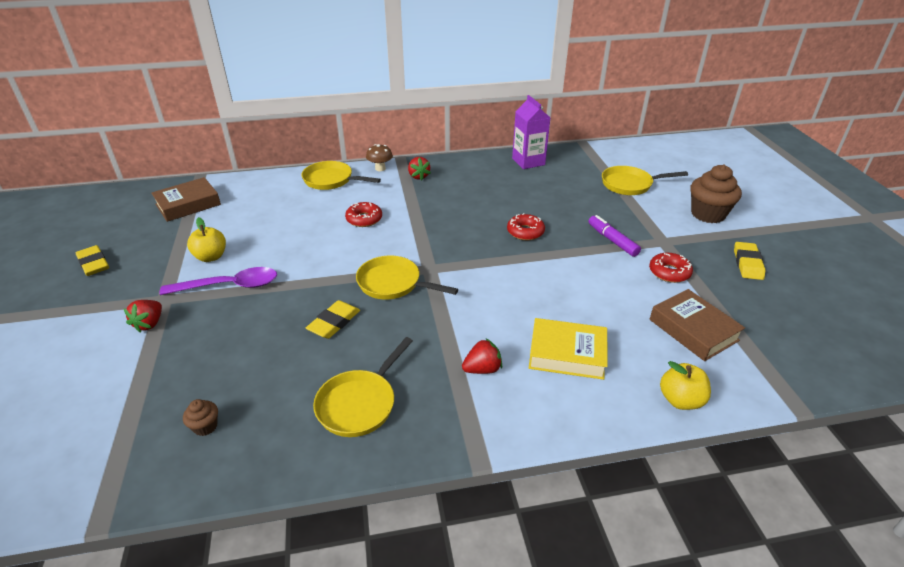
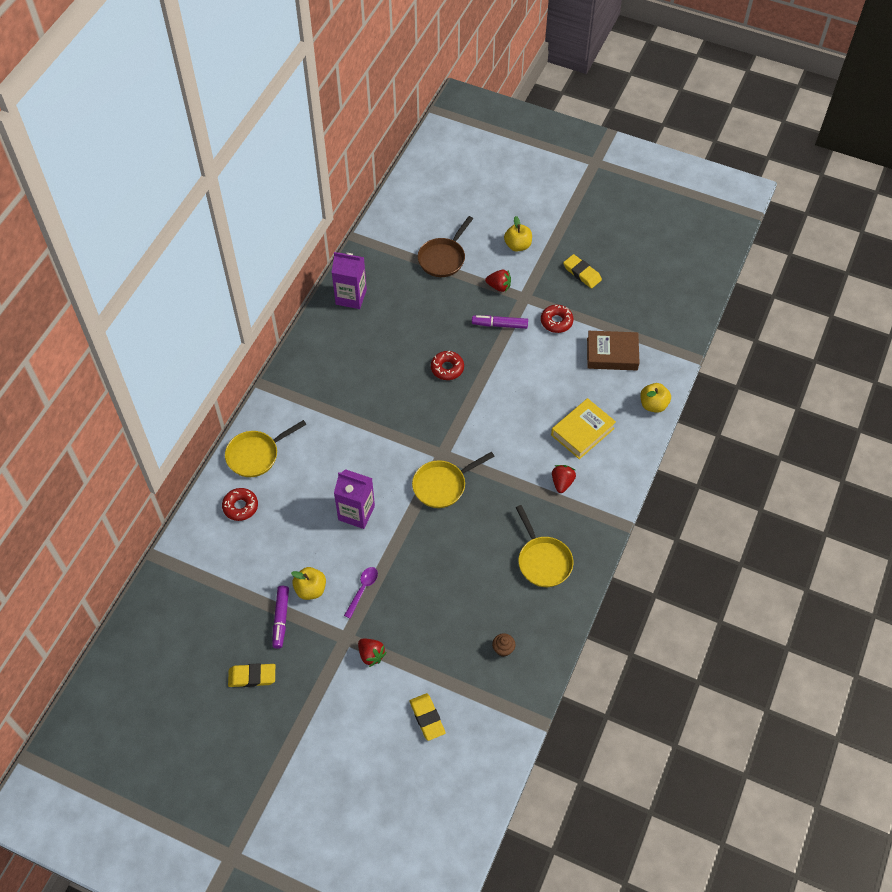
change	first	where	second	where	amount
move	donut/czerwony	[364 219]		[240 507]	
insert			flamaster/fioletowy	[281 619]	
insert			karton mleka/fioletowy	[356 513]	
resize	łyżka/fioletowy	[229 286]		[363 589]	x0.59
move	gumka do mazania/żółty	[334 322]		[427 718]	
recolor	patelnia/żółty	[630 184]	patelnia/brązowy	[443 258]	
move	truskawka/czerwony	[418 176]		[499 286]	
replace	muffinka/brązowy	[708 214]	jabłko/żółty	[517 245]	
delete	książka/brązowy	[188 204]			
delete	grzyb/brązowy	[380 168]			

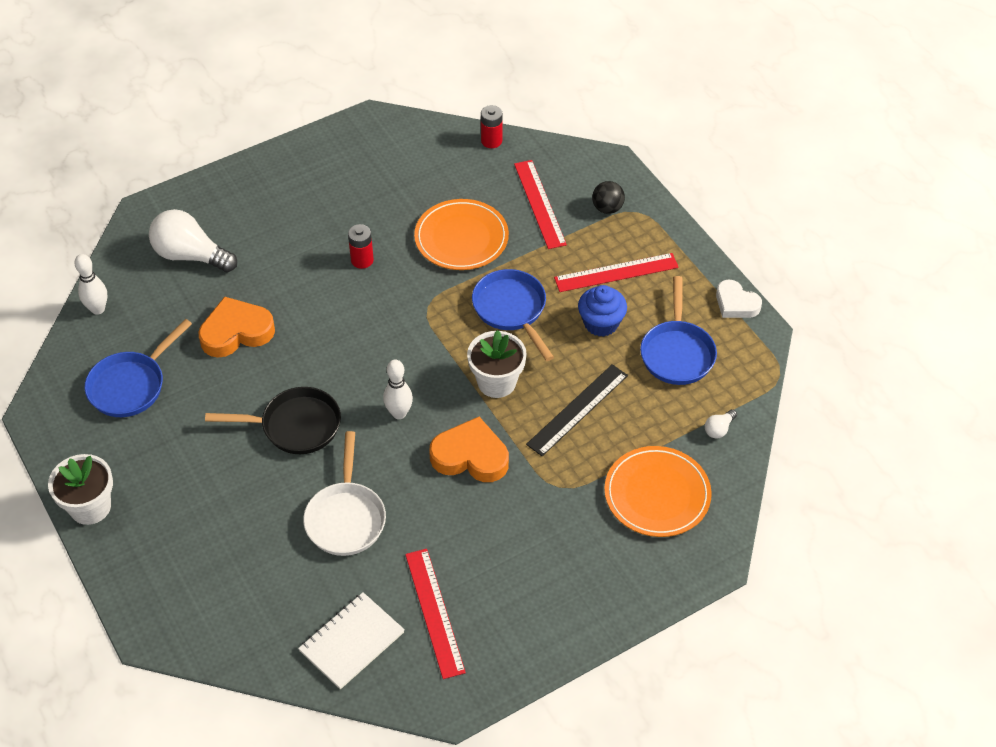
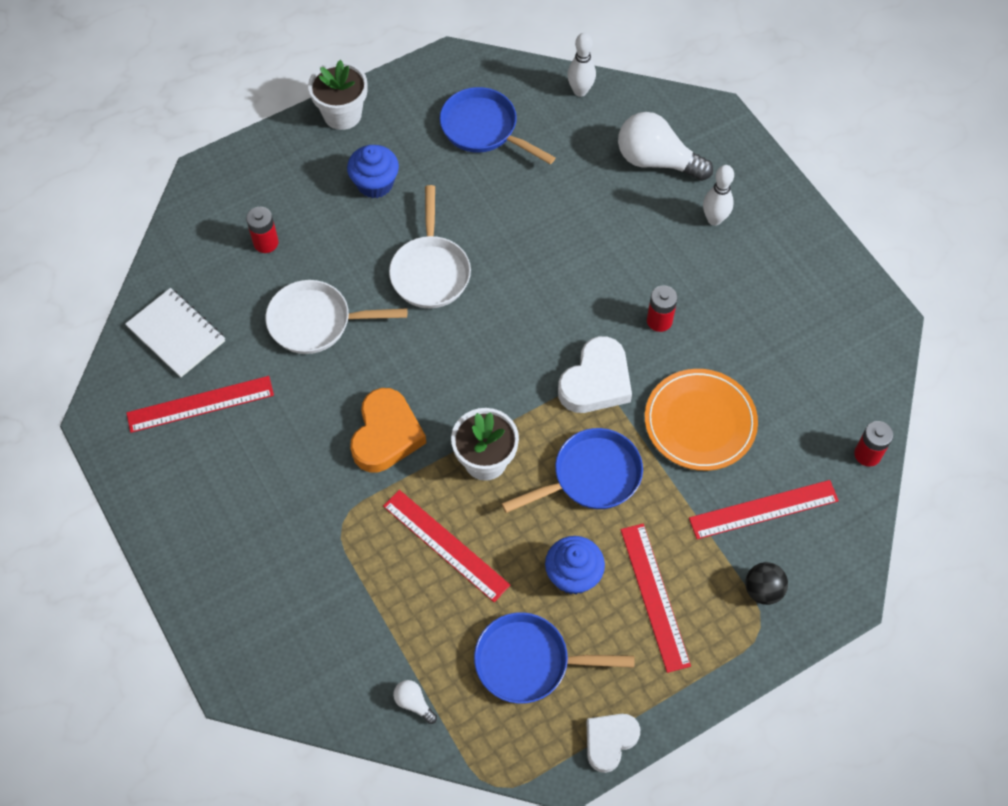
change	first	where	second	where	amount
insert			bateria/czerwony	[266 243]	
insert			muffinka/niebieski	[375 183]	
recolor	linijka/czarny	[577 409]	linijka/czerwony	[446 545]	
recolor	patelnia/czarny	[295 426]	patelnia/biały	[430 271]	
insert			serce/biały	[596 381]	
rotate	żarówka/biały	[190 255]		[656 161]	90 degrees counterclockwise
move	kręgiel/biały	[399 413]		[714 219]	
delete	serce/pomarańczowy	[236 332]			
delete	talerz/pomarańczowy	[657 494]			

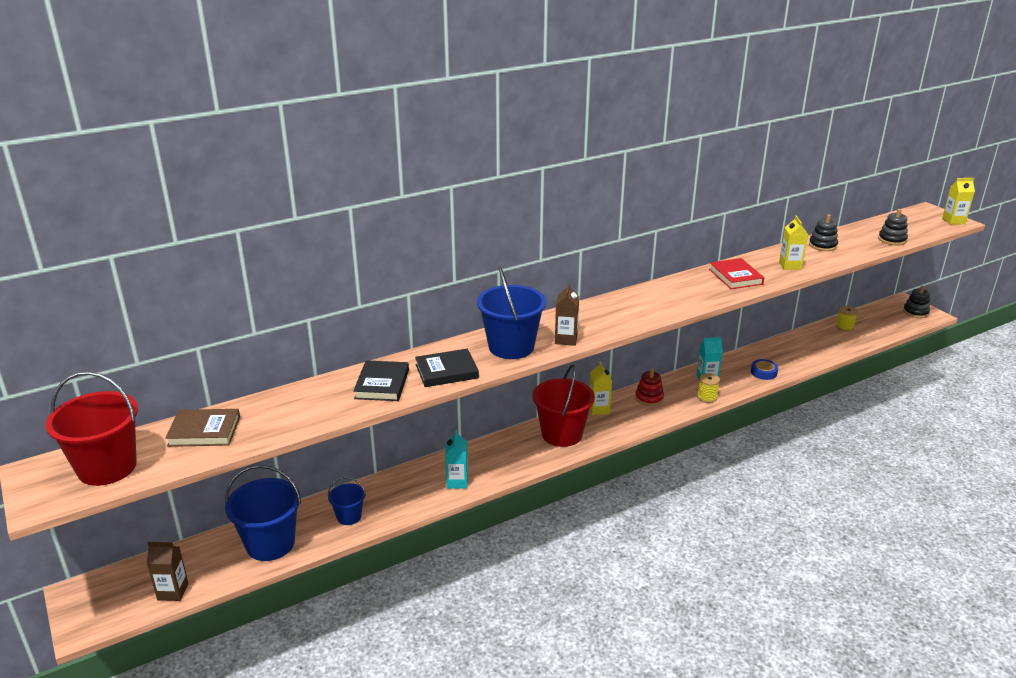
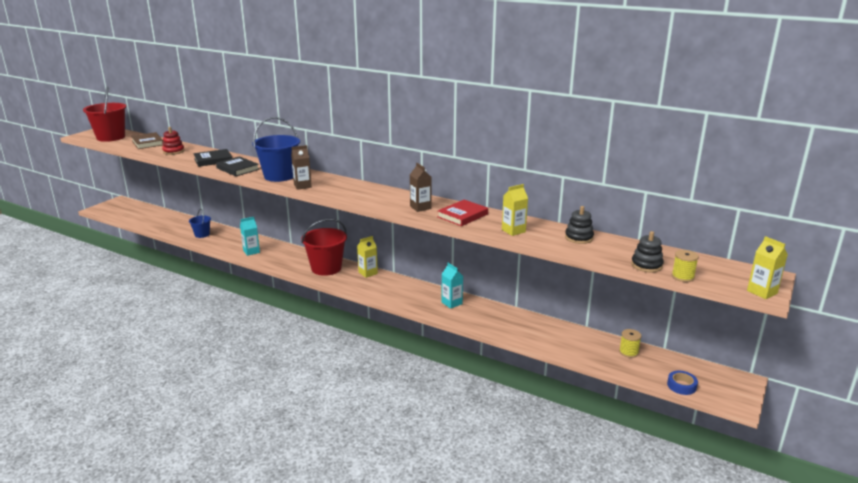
change	first	where	second	where	amount
move	zabawka nakładanka/czerwony	[649 398]		[173 151]	
move	karton mleka/brązowy	[173 591]		[420 207]	
move	taśma klejąca/niebieski	[763 372]		[681 386]	
move	szpulka/żółty	[707 397]		[682 277]	
delete	wiadro/niebieski	[270 544]			
delete	zabawka nakładanka/czarny	[915 312]			

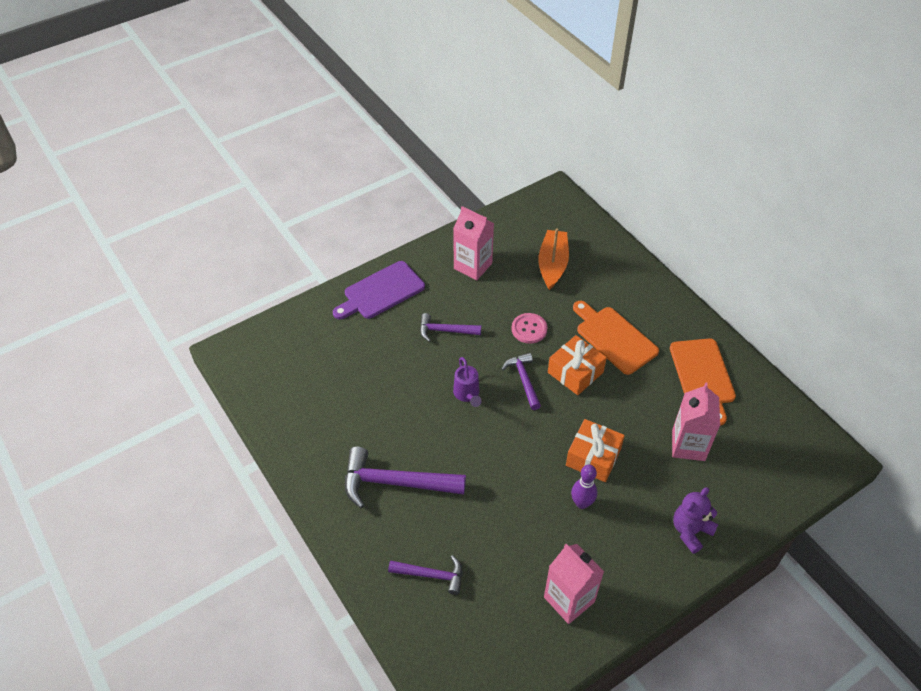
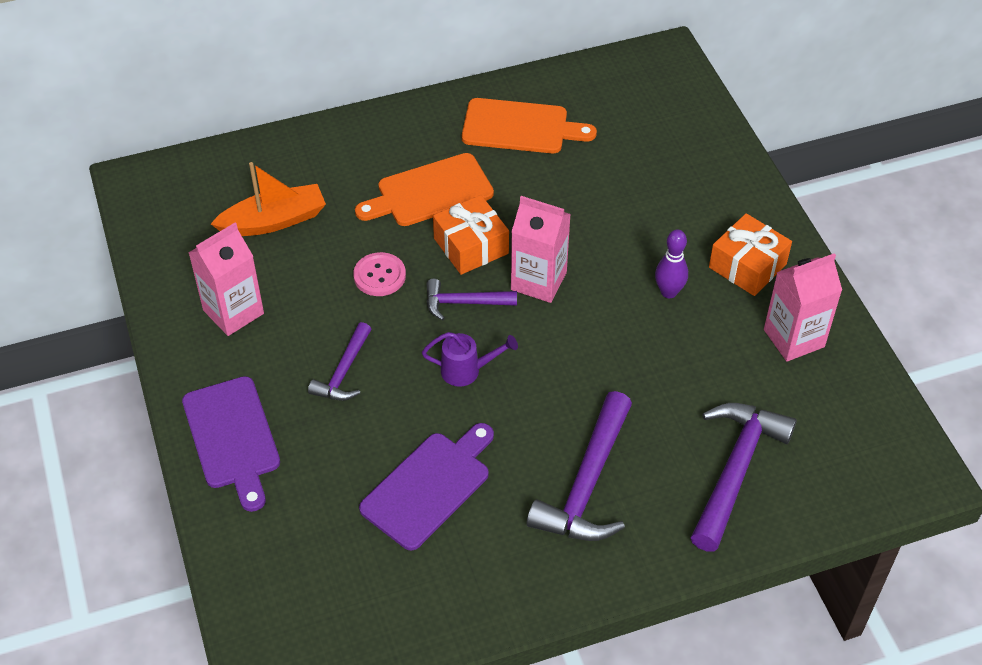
change	first	where	second	where	amount
rotate	łódka/pomarańczowy	[552 264]		[274 221]	135 degrees clockwise
insert			deska do krojenia/fioletowy	[429 486]	
move	karton mleka/różowy	[688 445]		[538 281]	
resize	młotek/fioletowy	[431 575]		[735 470]	x1.74
move	prezent/pomarańczowy	[593 457]		[747 266]	
delete	miś/fioletowy	[690 531]			

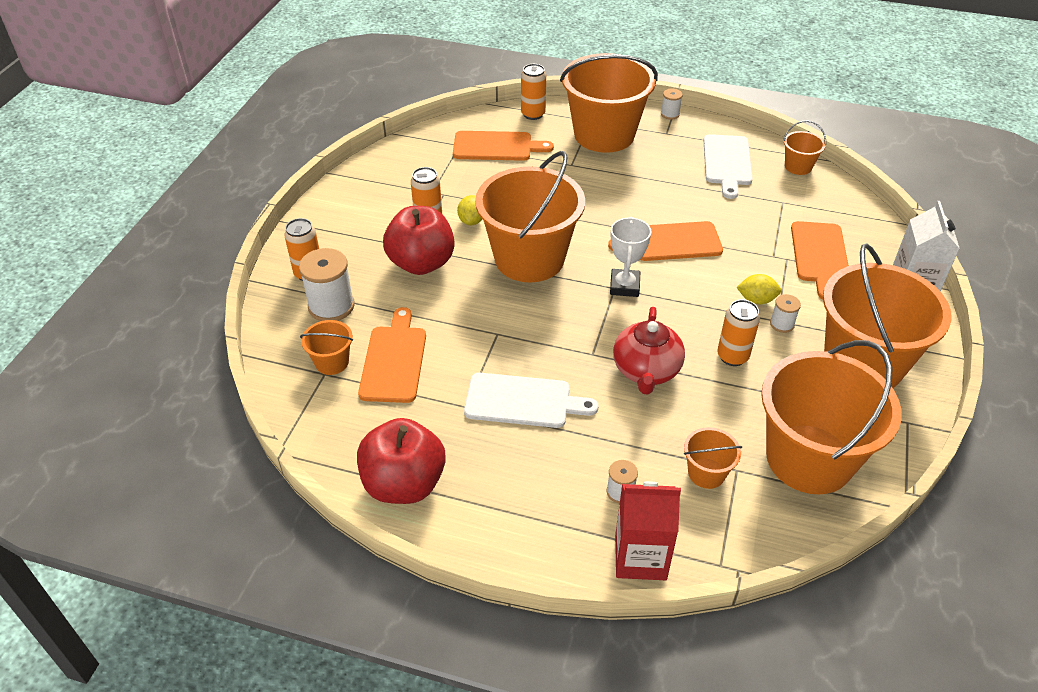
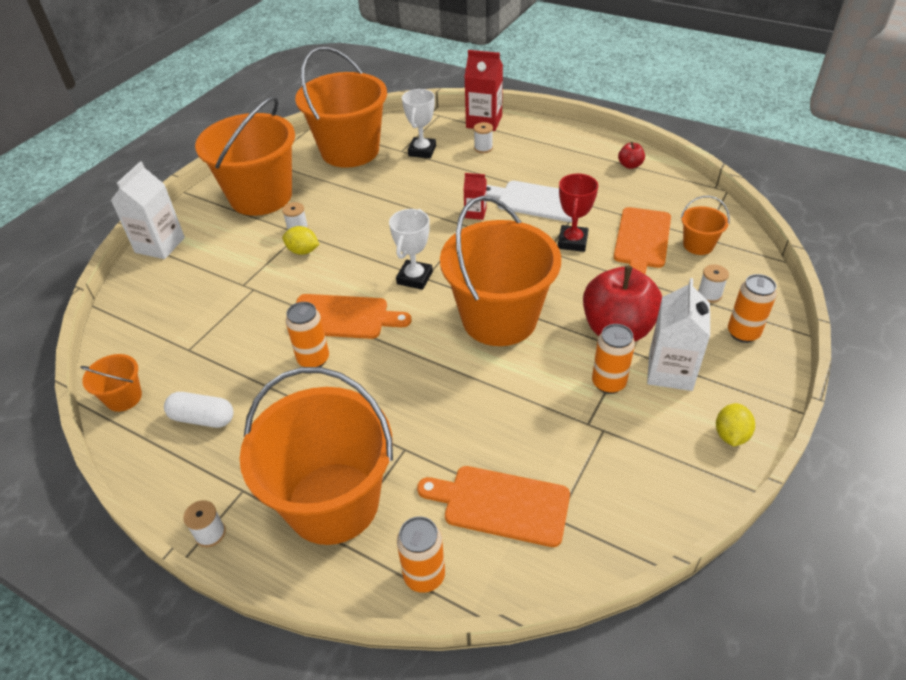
change	first	where	second	where	amount
replace	deska do krojenia/biały	[727 163]	kapsułka/biały	[203 418]	
move	puszka/pomarańczowy	[732 356]		[313 359]	
replace	wiadro/pomarańczowy	[706 473]	puchar/biały	[422 151]	
insert			karton mleka/czerwony	[475 213]	
insert			puchar/czerwony	[572 242]	
resize	jabłko/czerwony	[404 484]		[630 165]	x0.43
insert			karton mleka/biały	[670 371]	
resize	szpulka/biały	[331 306]		[709 294]	x0.52
move	cytryna/żółty	[471 221]		[730 435]	
delete	imbryk/czerwony	[646 371]			
delete	deska do krojenia/pomarańczowy	[820 256]			

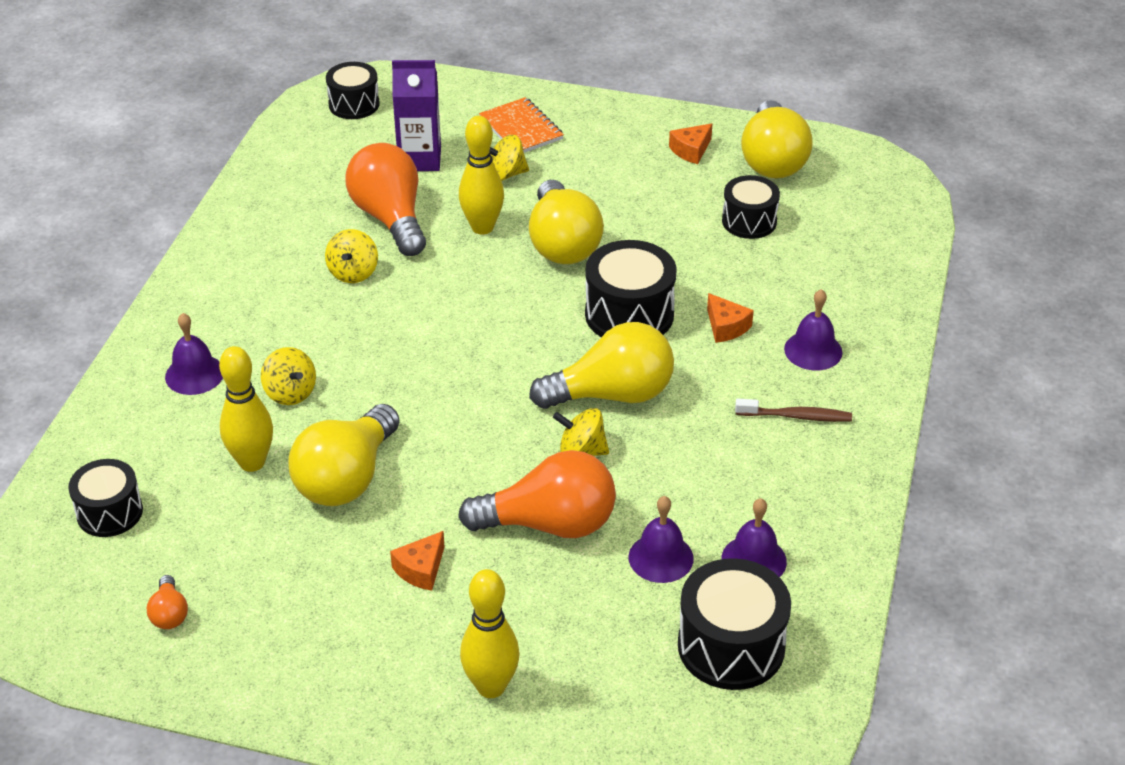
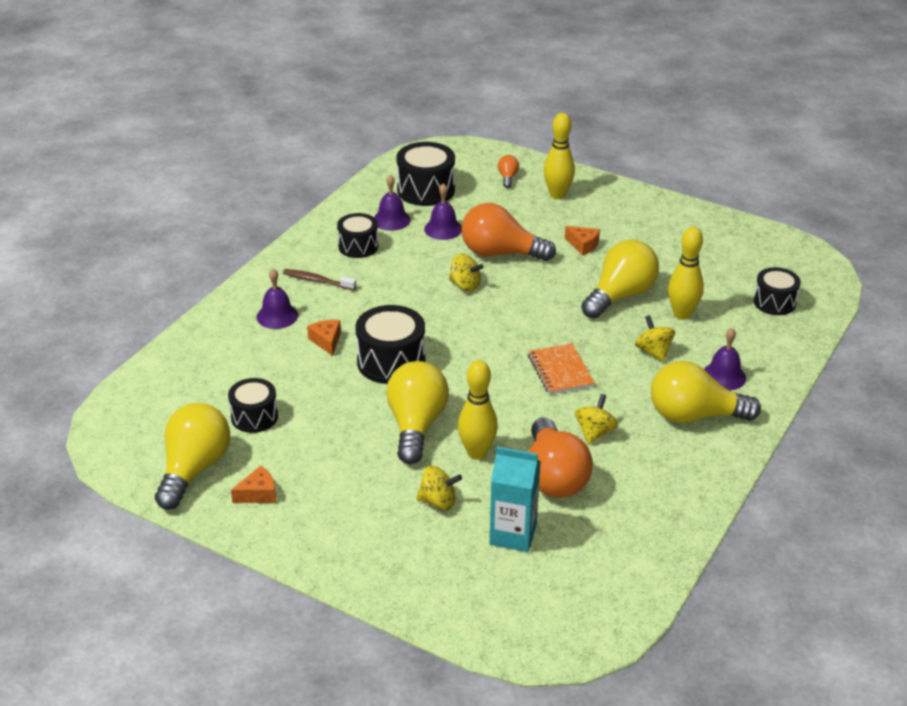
change	first	where	second	where	amount
move	bęben/czarny	[354 104]		[358 246]	
recolor	karton mleka/fioletowy	[420 159]	karton mleka/turkusowy	[513 534]	
move	żarówka/pomarańczowy	[169 614]		[508 178]	
move	zeszyt/pomarańczowy	[521 129]		[560 371]	
rotate	ser/pomarańczowy	[421 569]		[583 245]	75 degrees clockwise
move	żarówka/żółty	[612 394]		[694 416]	

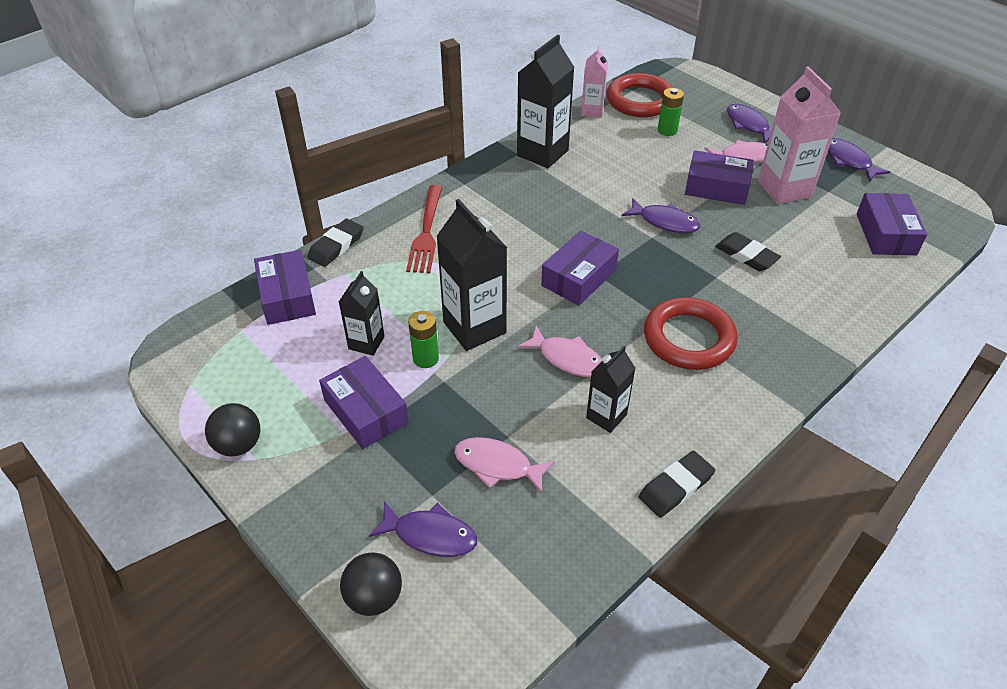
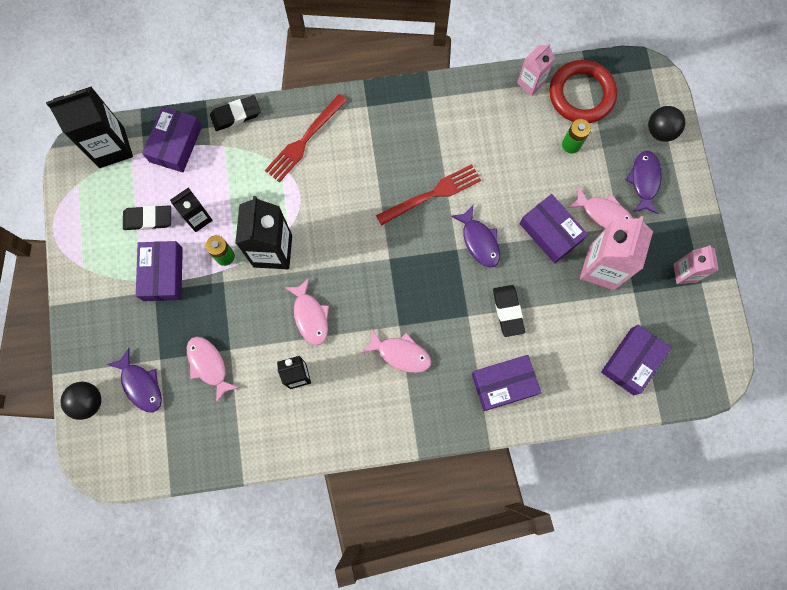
change	first	where	second	where	amount
move	karton mleka/czarny	[542 153]		[111 147]	
move	gumka do mazania/czarny	[676 487]		[148 219]	
replace	pierścień/czerwony	[688 338]	ryba/różowy	[400 353]	
insert			widelec/czerwony	[432 194]	
move	pudełko/fioletowy	[579 277]		[504 384]	
move	piłka/czarny	[239 445]		[660 131]	
replace	ryba/fioletowy	[849 161]	karton mleka/różowy	[685 273]	

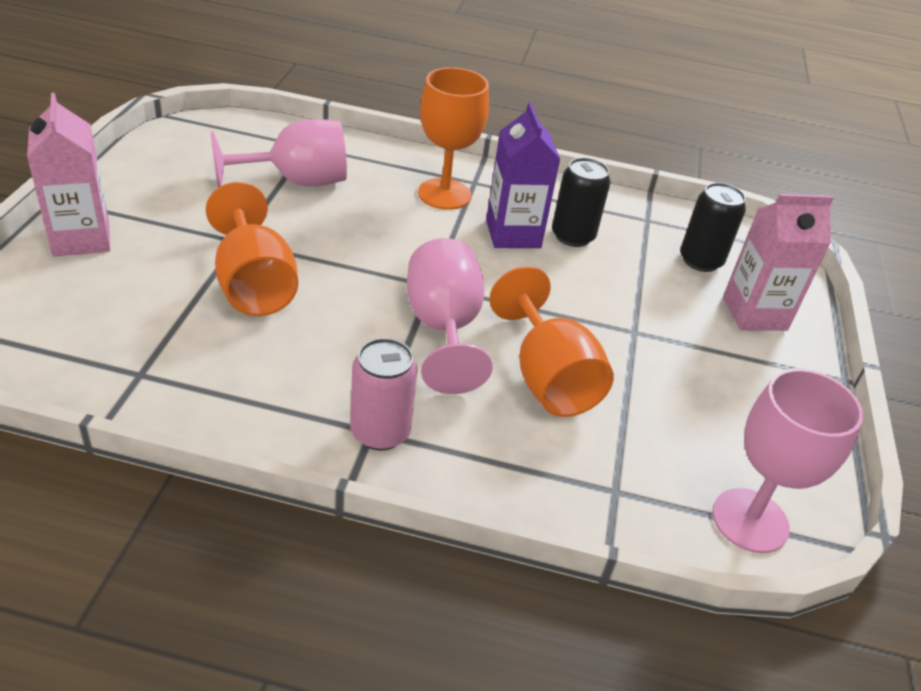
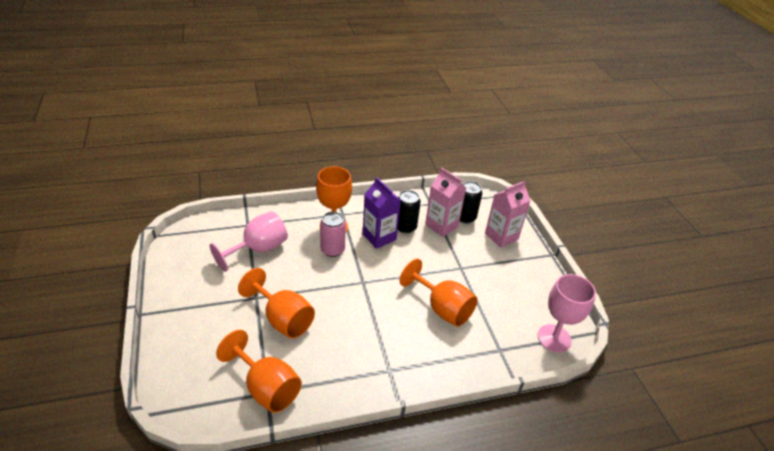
change	first	where	second	where	amount
insert			kielich/pomarańczowy	[266 388]	
move	puszka/różowy	[380 432]		[332 250]	
move	karton mleka/różowy	[81 238]		[441 226]	
delete	kielich/różowy	[443 328]			

